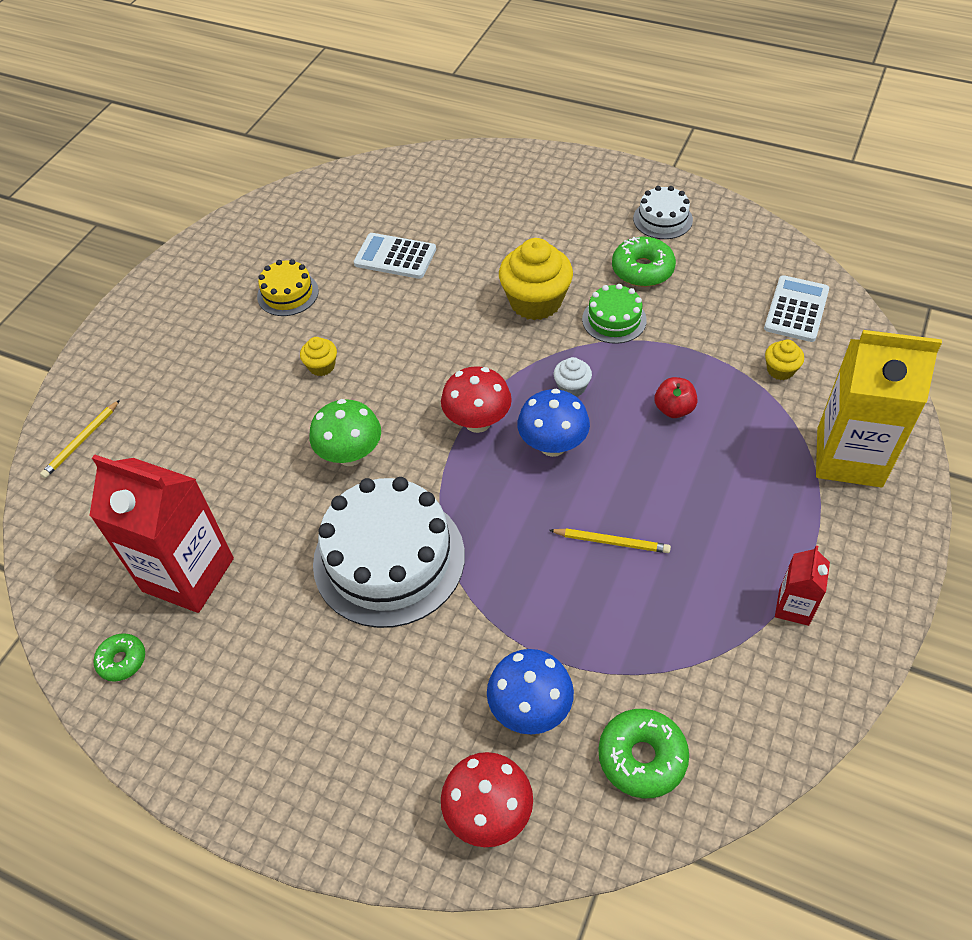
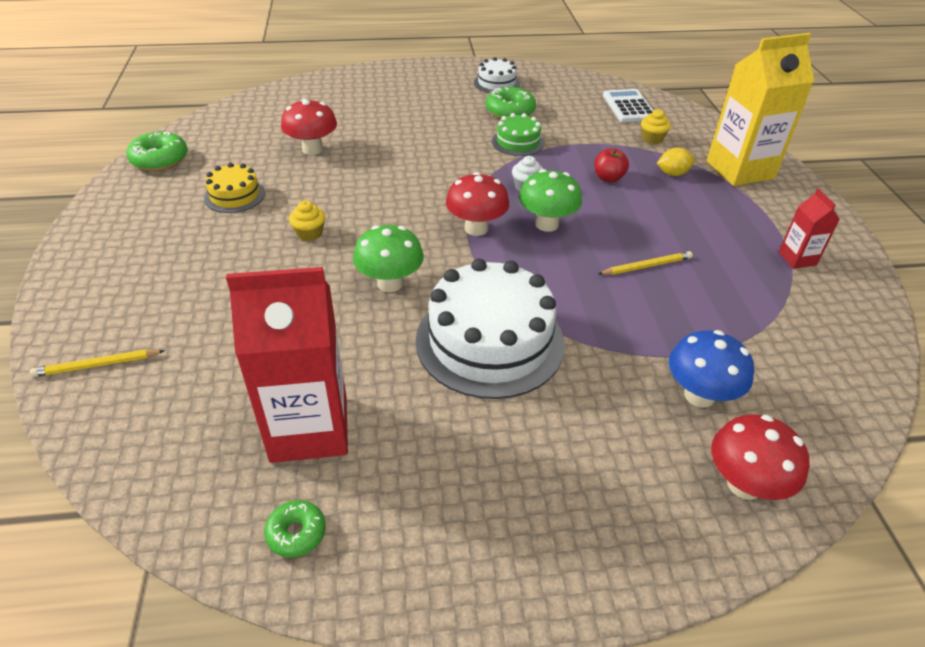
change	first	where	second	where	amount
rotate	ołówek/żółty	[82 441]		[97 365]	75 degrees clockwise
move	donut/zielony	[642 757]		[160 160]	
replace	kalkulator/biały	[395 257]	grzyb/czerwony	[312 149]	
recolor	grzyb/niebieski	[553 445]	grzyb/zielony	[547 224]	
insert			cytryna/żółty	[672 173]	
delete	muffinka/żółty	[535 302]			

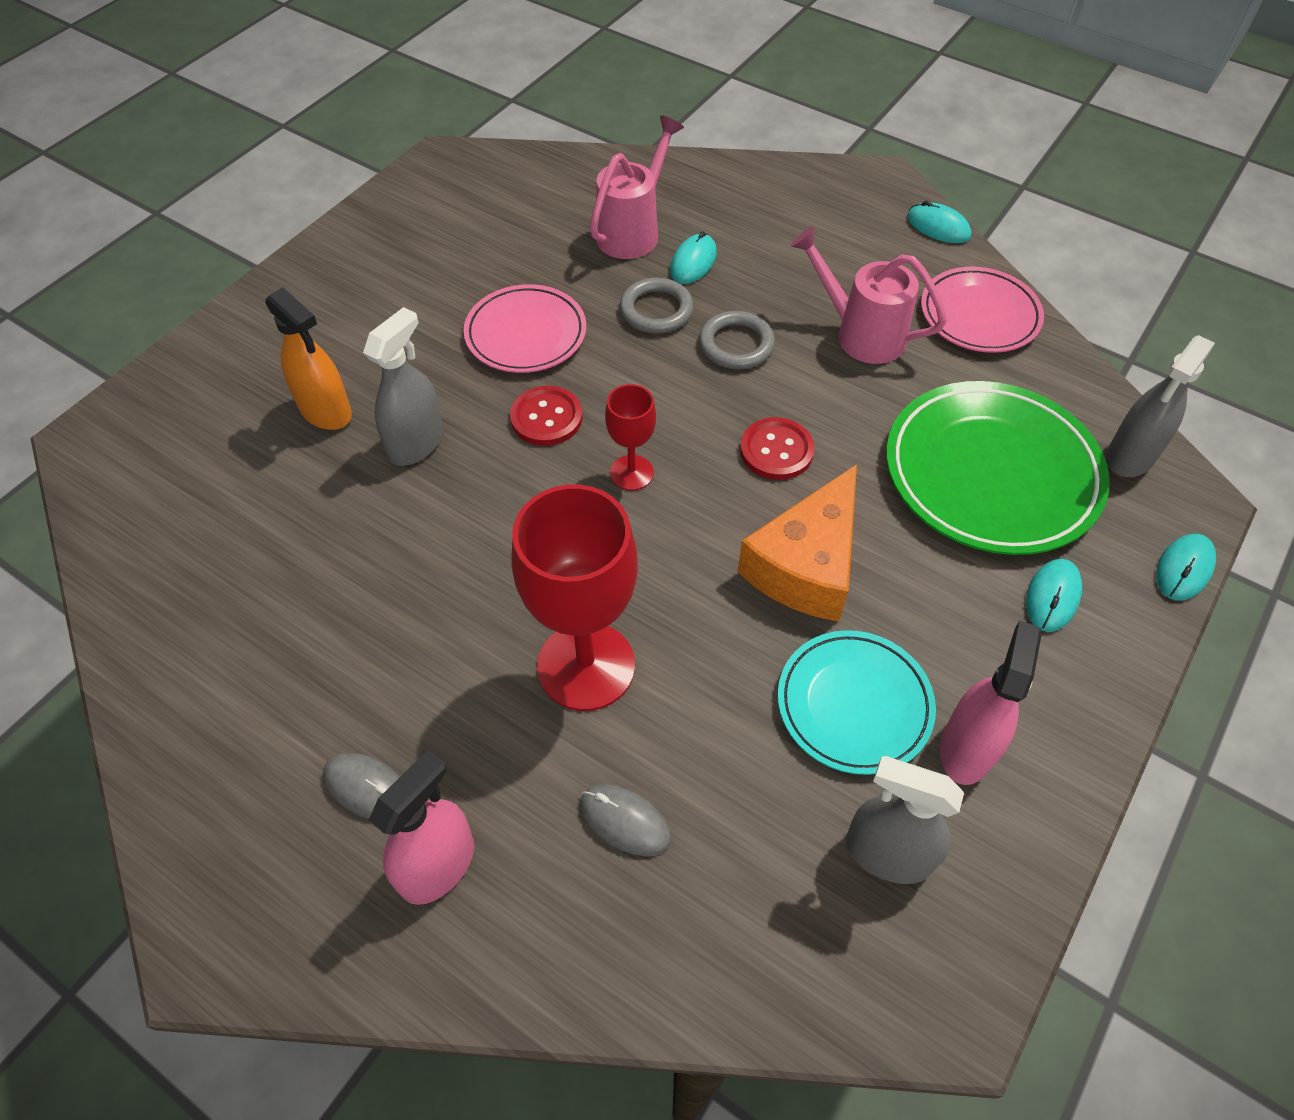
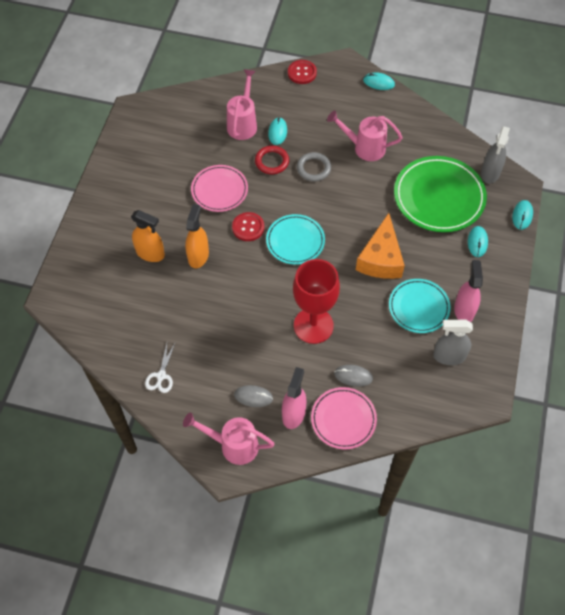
change	first	where	second	where	amount
insert			nożyczki/biały	[161 376]	
insert			konewka/różowy	[234 445]	
recolor	spryskiwacz/szary	[416 443]	spryskiwacz/pomarańczowy	[198 256]	
recolor	pierścień/szary	[656 310]	pierścień/czerwony	[272 161]	
replace	kielich/czerwony	[631 473]	talerz/turkusowy	[295 241]	
move	guzik/czerwony	[776 450]		[302 73]	
move	talerz/różowy	[979 315]		[343 419]	

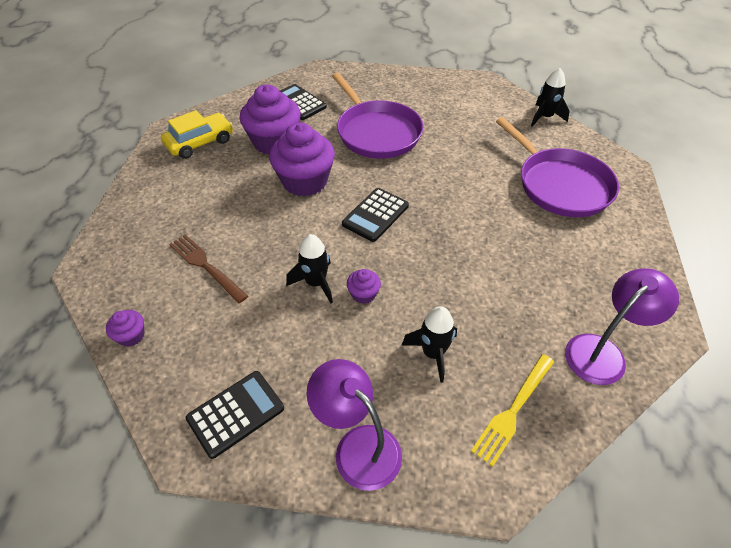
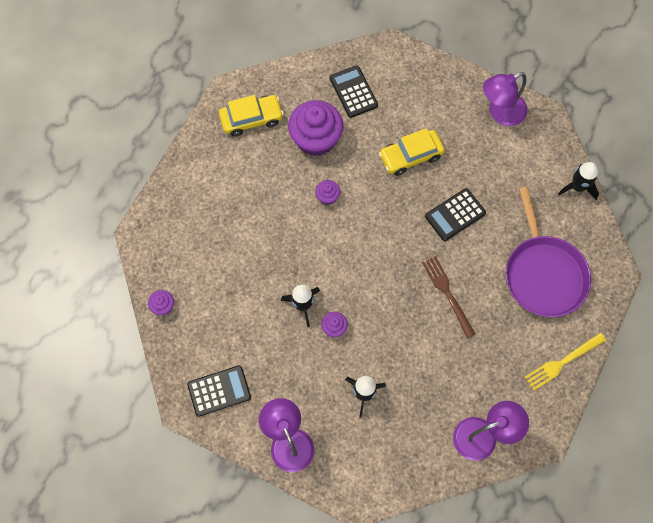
change	first	where	second	where	amount
resize	muffinka/fioletowy	[305 181]		[327 196]	x0.45
replace	patelnia/fioletowy	[376 132]	samochód/żółty	[411 156]	
move	widelec/brązowy	[205 266]		[447 293]	
move	kalkulator/czarny	[375 215]		[455 215]	
insert			lampka/fioletowy	[500 113]	
move	widelec/żółty	[513 411]		[562 362]	

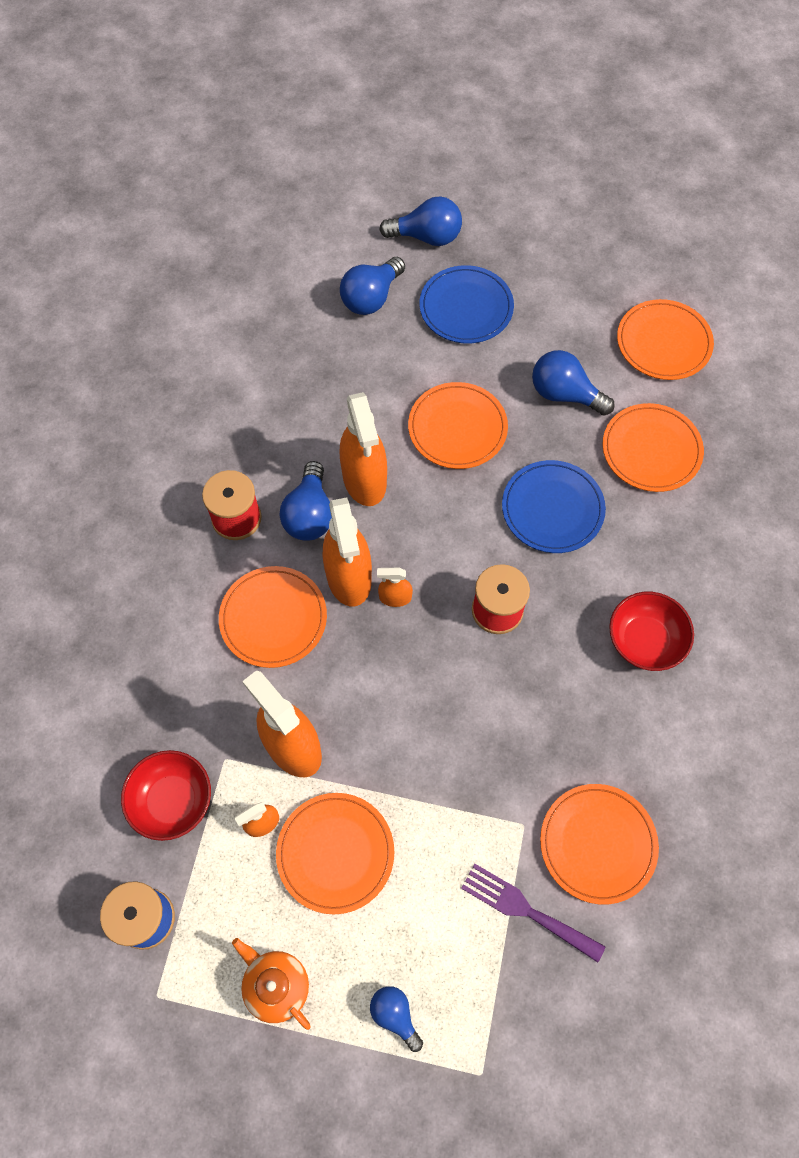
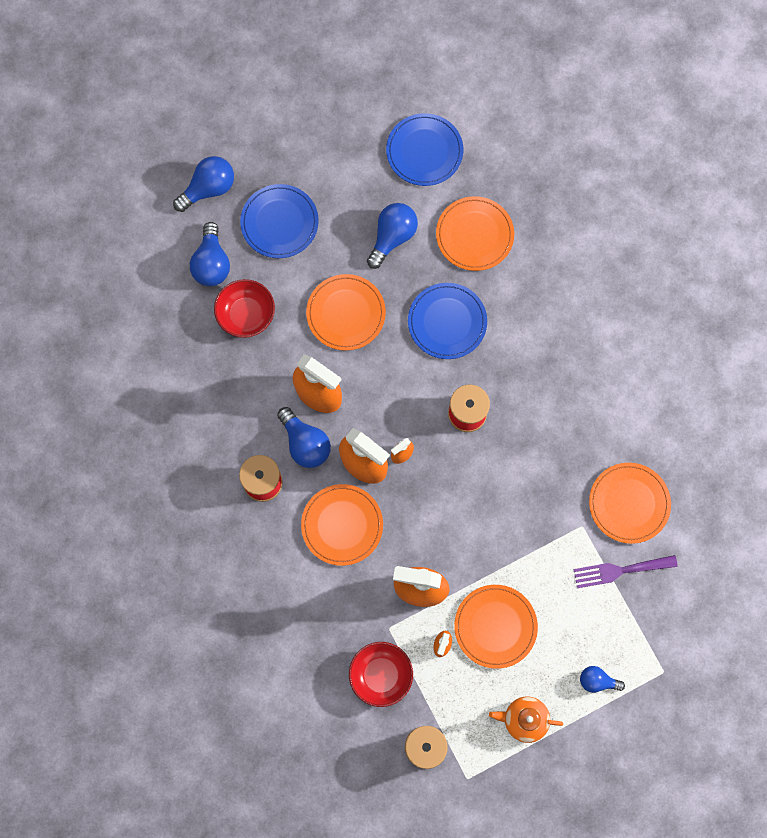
change	first	where	second	where	amount
move	miska/czerwony	[645 640]		[246 314]	
rotate	żarówka/niebieski	[564 394]		[392 237]	135 degrees clockwise
recolor	talerz/pomarańczowy	[663 342]	talerz/niebieski	[424 151]	

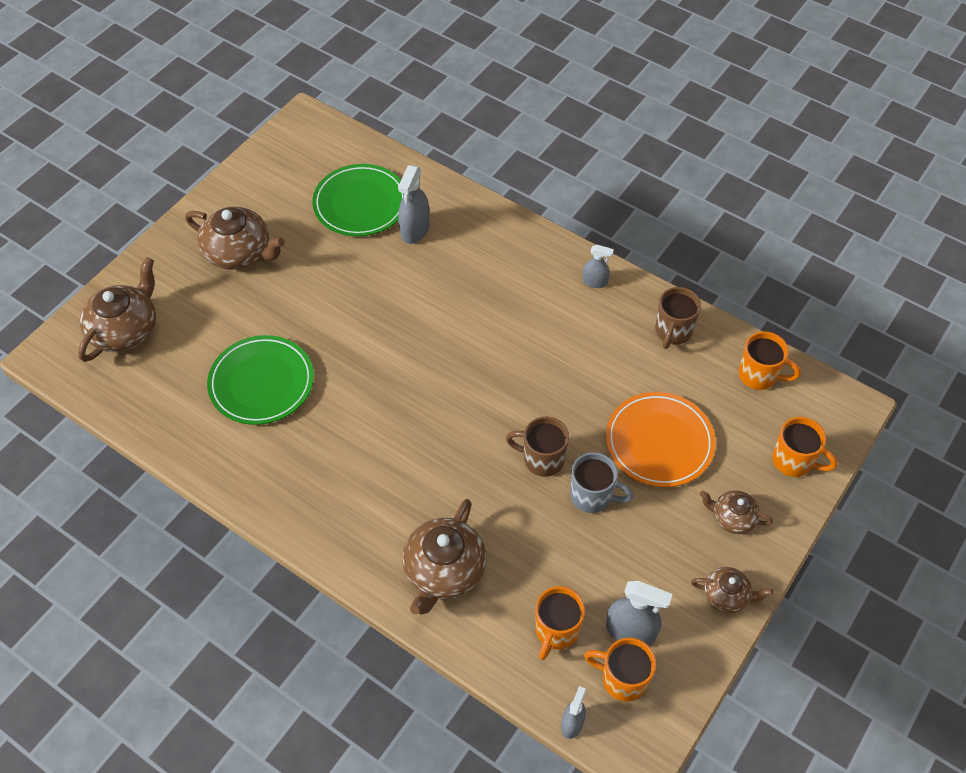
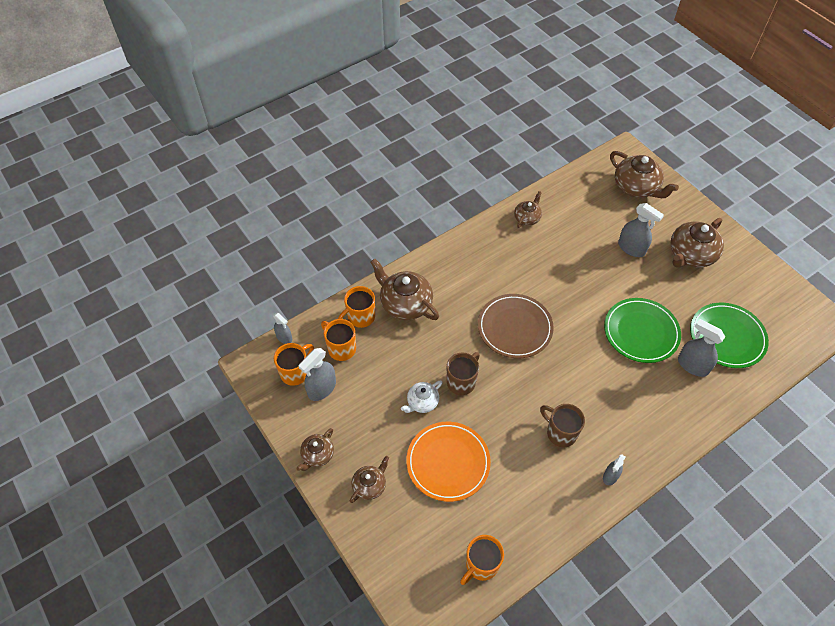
change	first	where	second	where	amount
move	kubek/pomarańczowy	[794 461]		[360 317]	
replace	kubek/szary	[592 496]	imbryk/biały	[422 402]	
insert			talerz/brązowy	[514 328]	
insert			imbryk/brązowy	[527 218]	
move	kubek/brązowy	[673 332]		[560 433]	
move	talerz/zielony	[261 383]		[641 332]	
insert			spryskiwacz/szary	[631 248]	

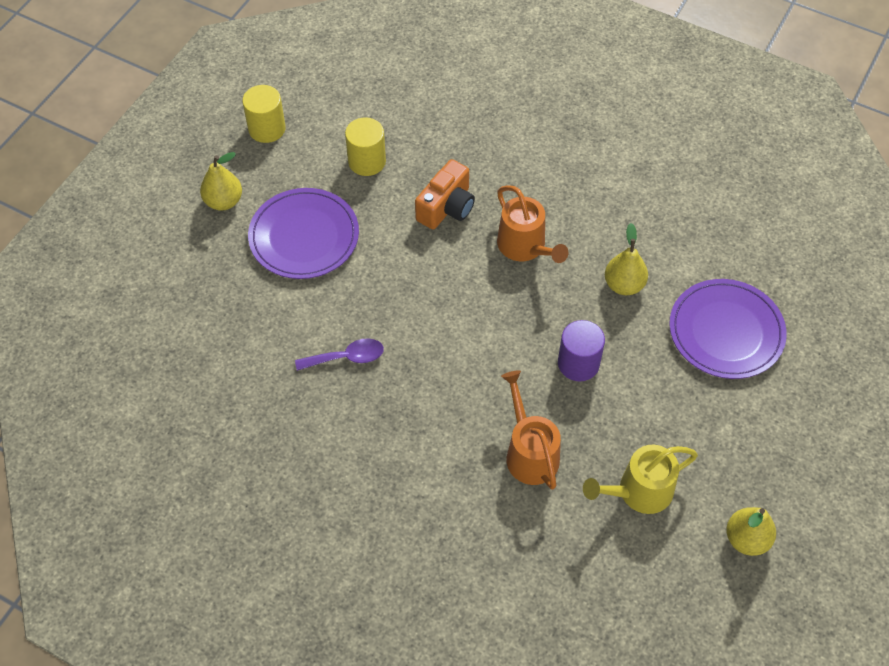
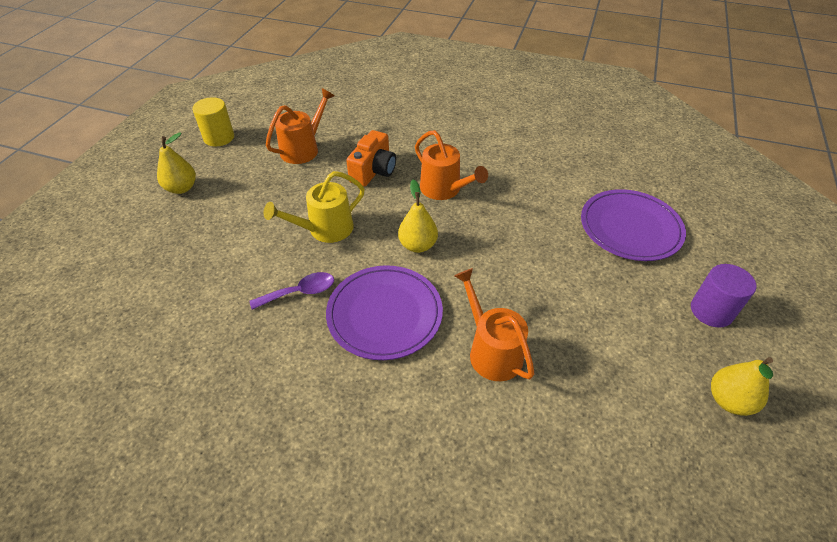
change	first	where	second	where	amount
move	konewka/żółty	[639 491]		[325 229]	
replace	walec/żółty	[367 161]	konewka/pomarańczowy	[303 149]	
move	talerz/fioletowy	[304 236]		[384 314]	
move	gruszka/żółty	[624 285]		[418 245]	
move	walec/fioletowy	[578 363]		[711 311]	

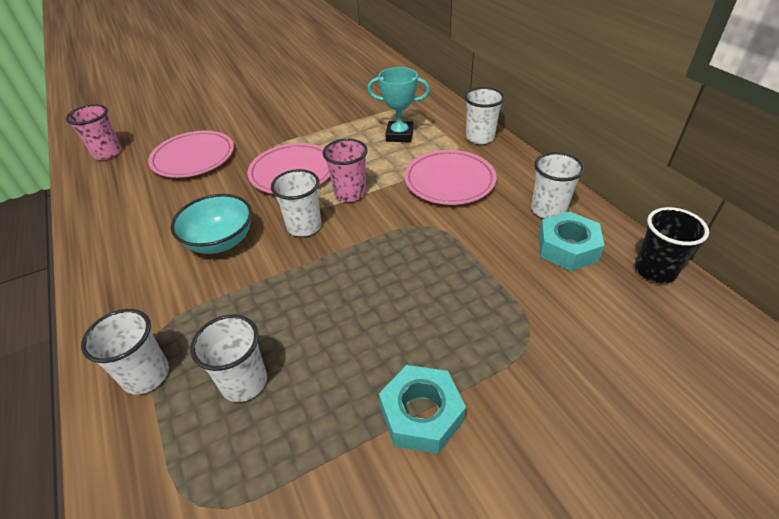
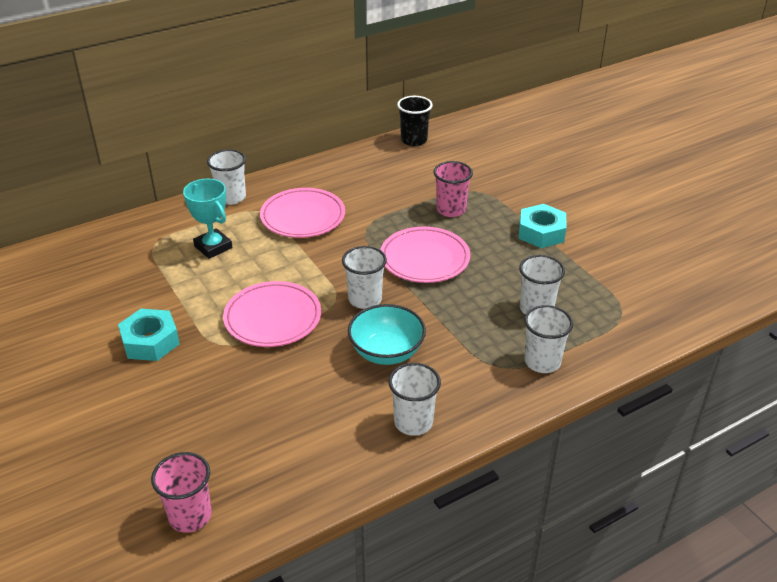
change	first	where	second	where	amount
move	nakrętka/turkusowy	[567 248]		[150 341]	
rotate	puchar/turkusowy	[399 135]		[213 247]	45 degrees counterclockwise
move	talerz/różowy	[193 158]		[424 259]	
move	szklanka/biały	[548 210]		[413 422]	
move	szklanka/różowy	[350 193]		[451 210]	

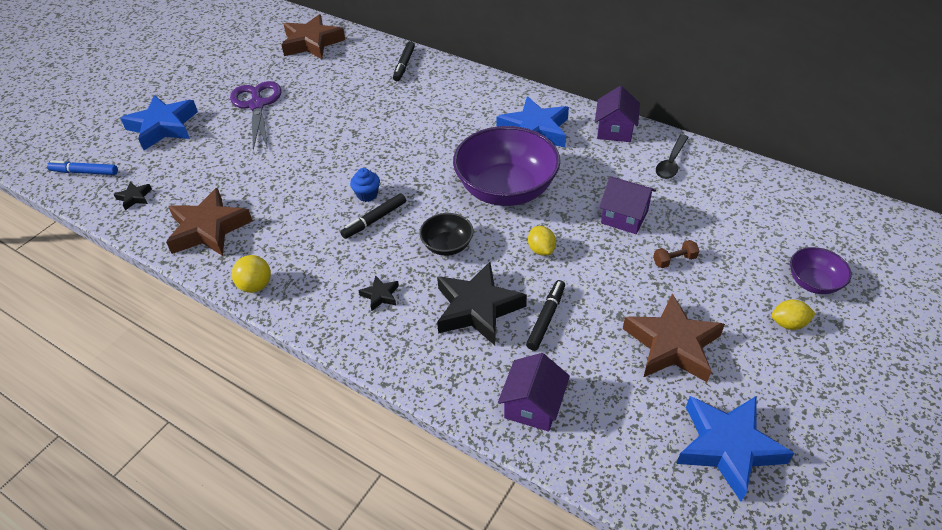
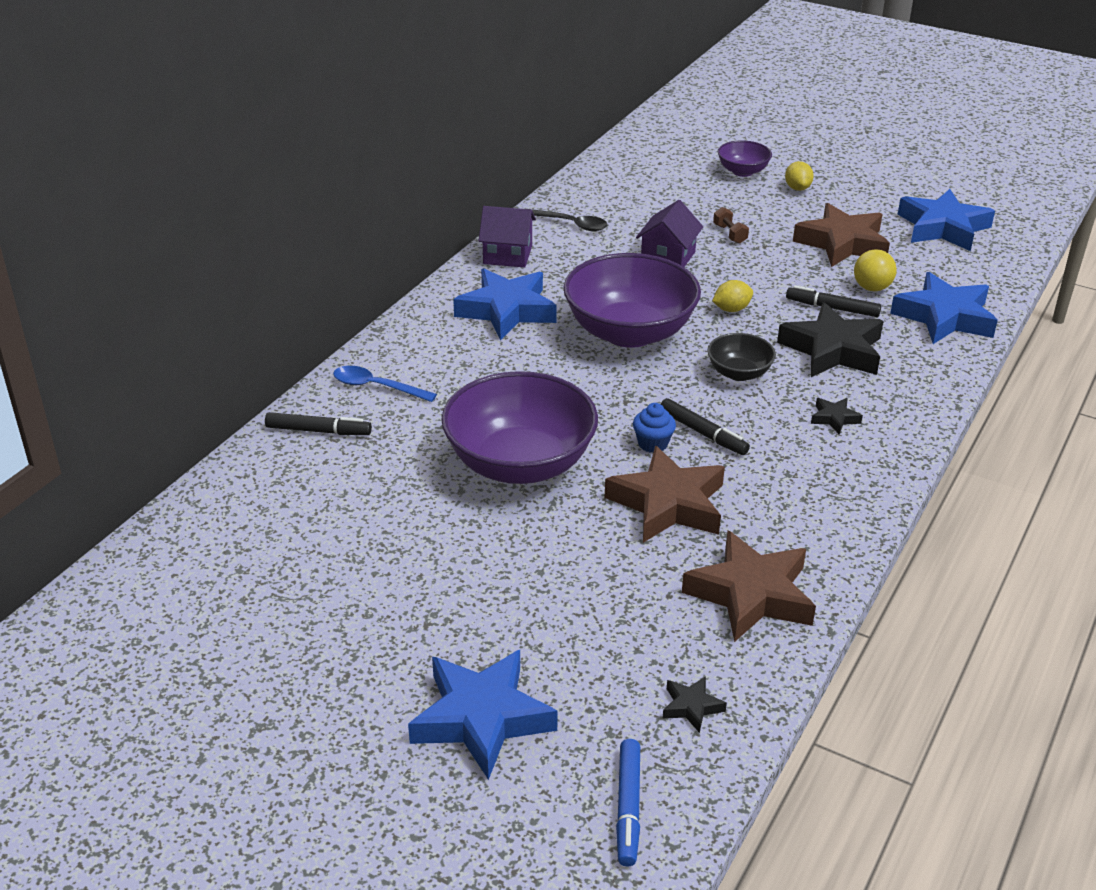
change	first	where	second	where	amount
insert			łyżka/niebieski	[376 387]	
insert			miska/fioletowy	[520 463]	
move	gwiazda/brązowy	[312 43]		[668 504]	
move	piłka/żółty	[256 286]		[871 288]	
replace	domek/fioletowy	[533 406]	gwiazda/niebieski	[944 317]	
delete	nożyczki/fioletowy	[257 105]			

